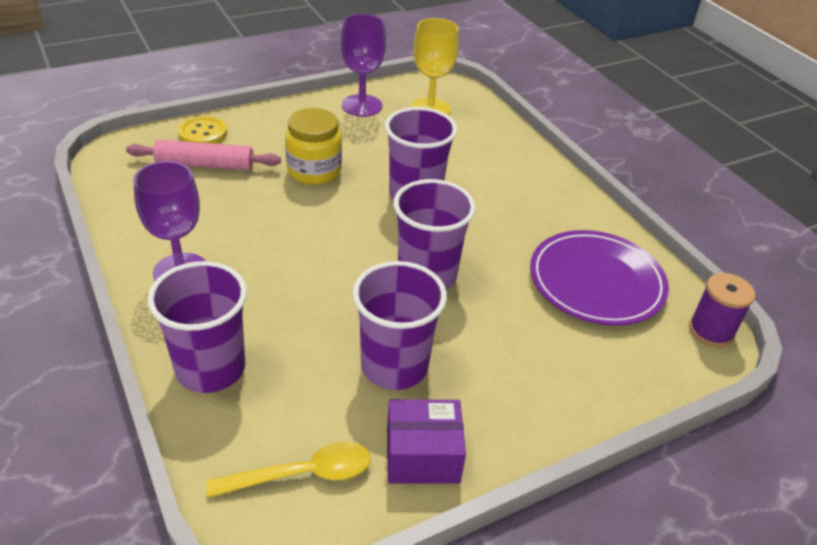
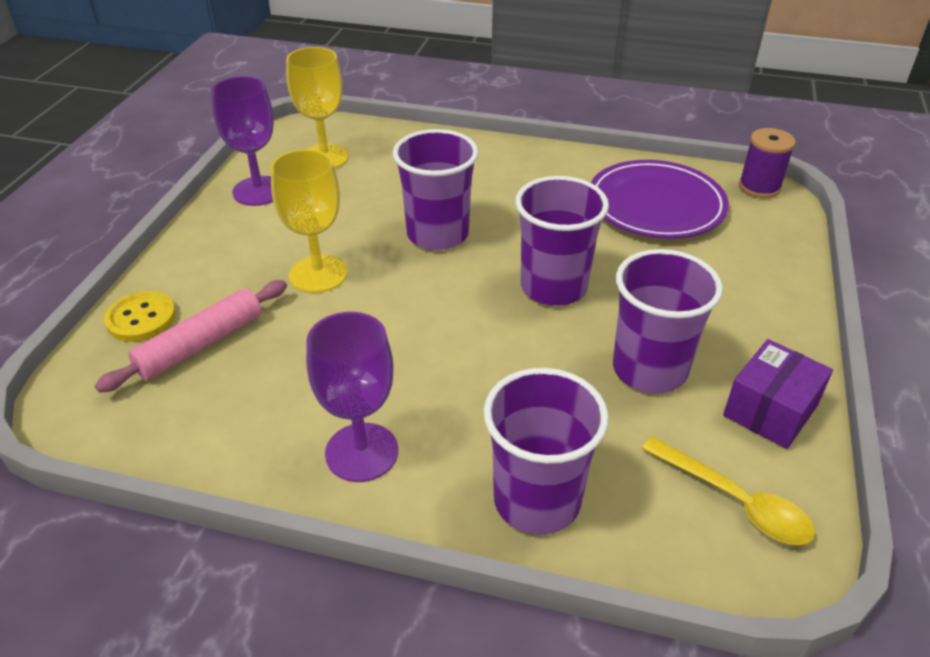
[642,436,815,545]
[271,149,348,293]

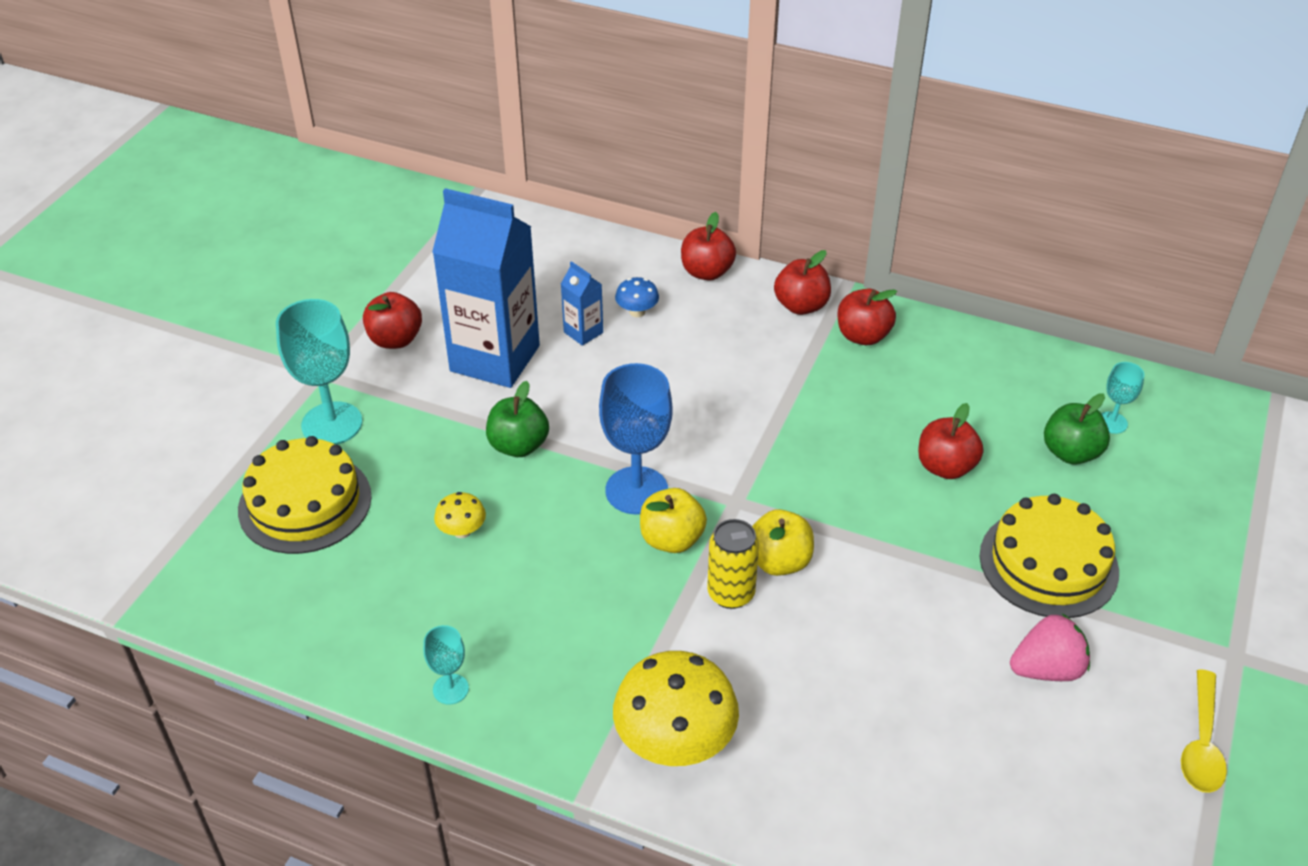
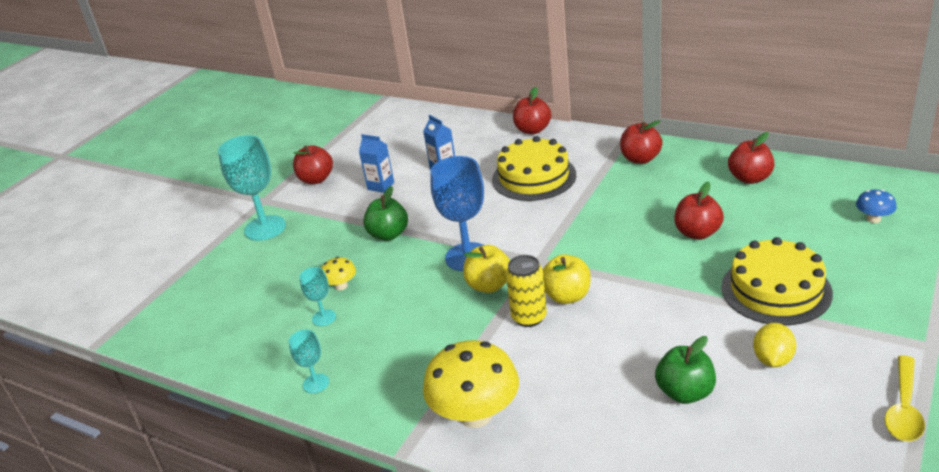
[492,136,576,201]
[359,134,394,193]
[856,190,897,223]
[728,132,775,184]
[753,323,796,367]
[655,336,716,404]
[299,267,336,326]

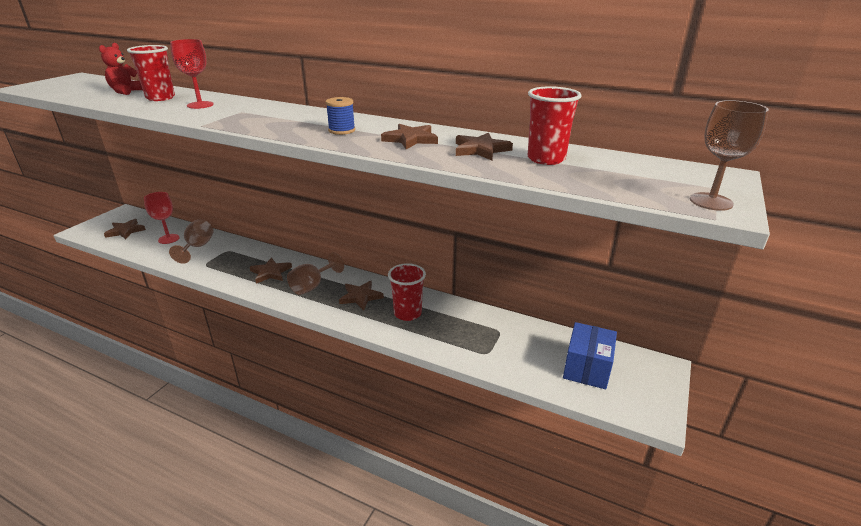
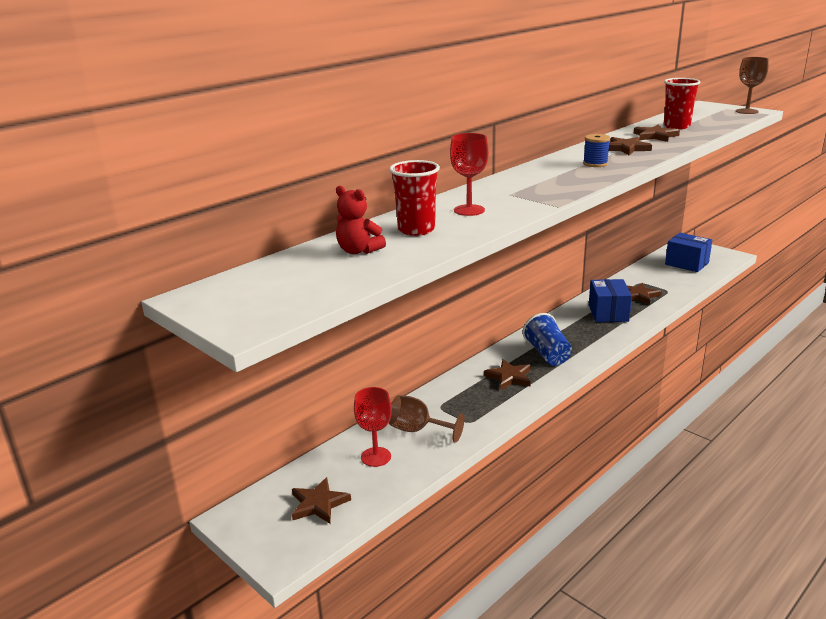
[523,313,572,366]
[627,282,662,305]
[589,279,632,322]

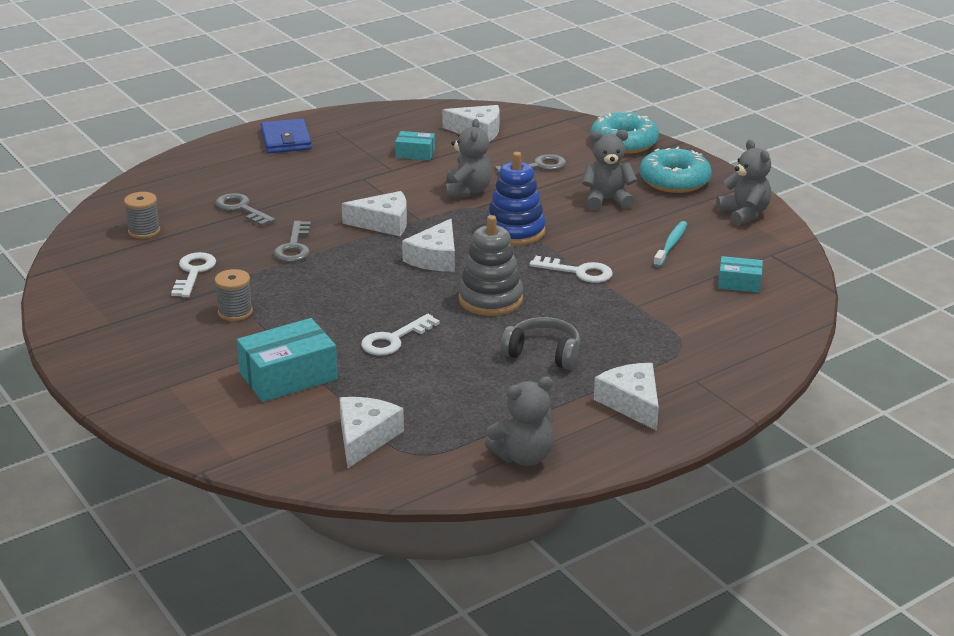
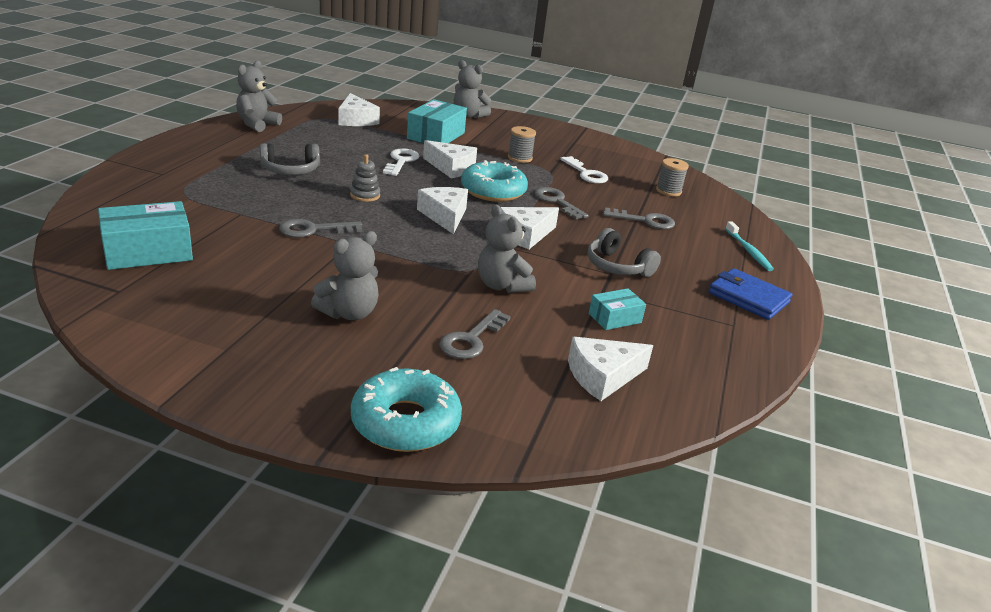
[350,154,380,202]
[486,152,546,246] (first image)
[280,219,362,238]
[423,140,477,179]
[461,160,528,202]
[725,221,774,271]
[454,60,491,119]
[98,201,193,270]
[587,228,661,277]

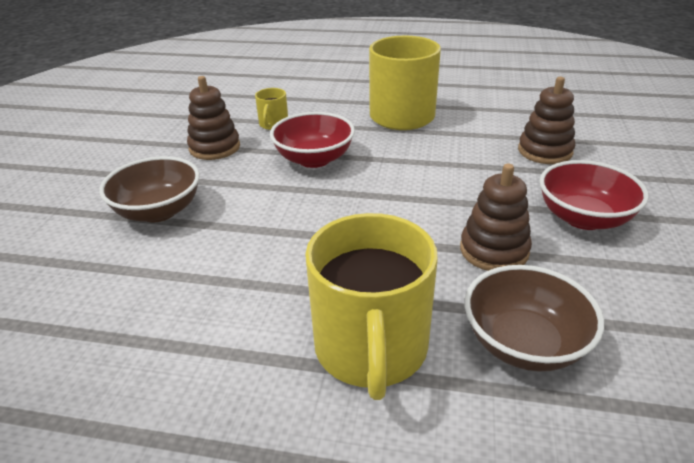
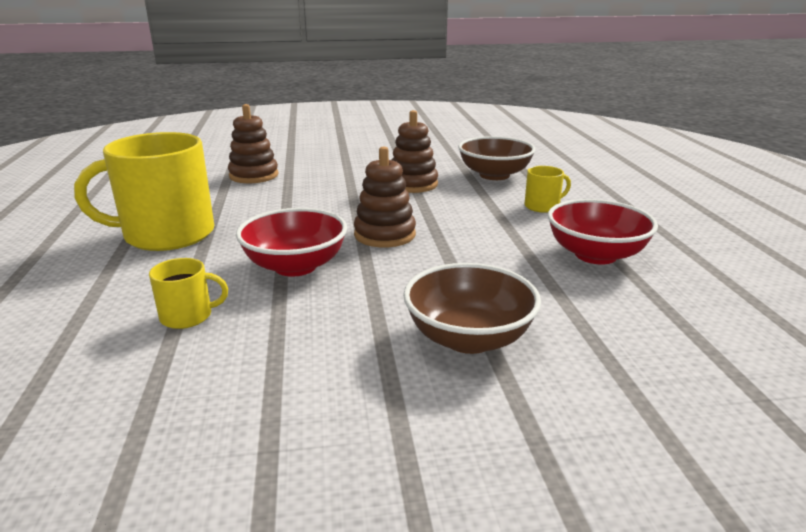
[354,146,416,247]
[524,166,571,213]
[548,199,658,265]

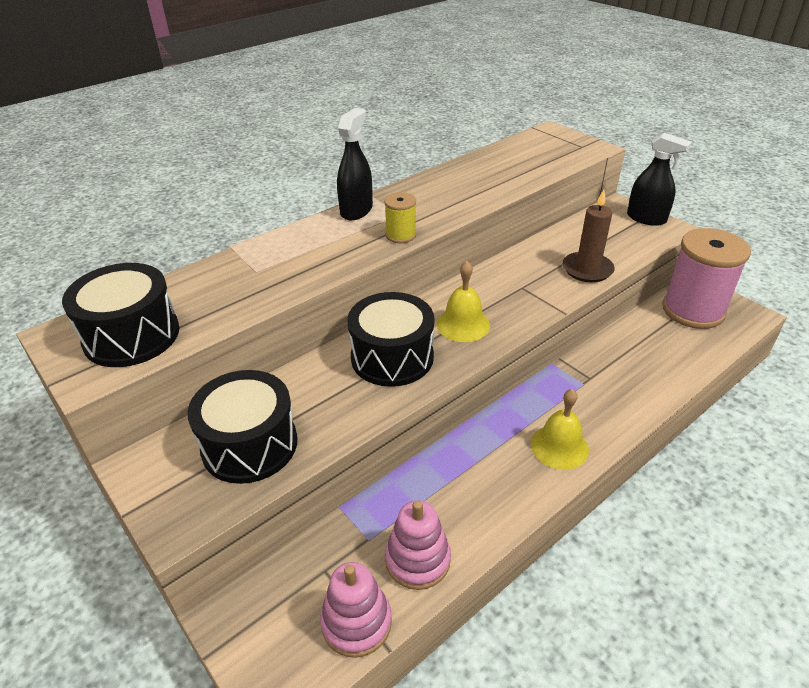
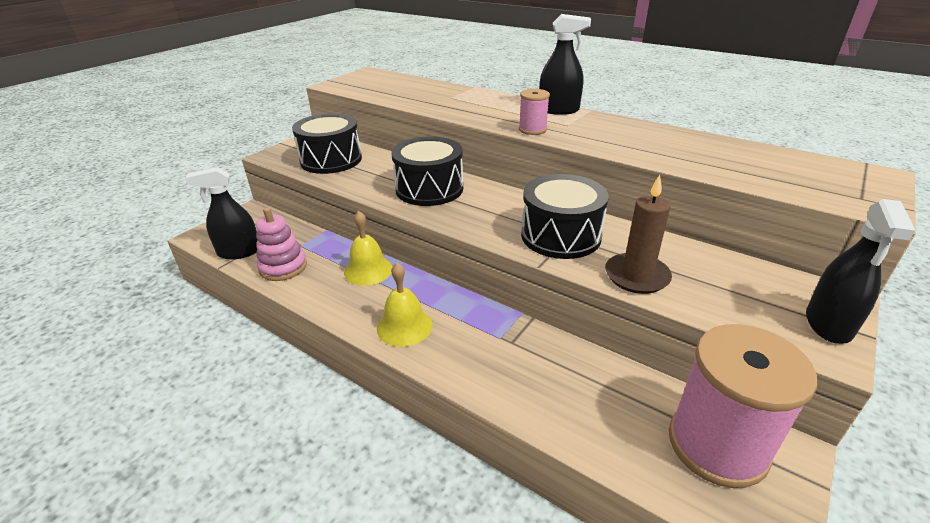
[521,174,609,259]
[186,167,257,259]
[519,89,550,135]
[344,211,392,286]

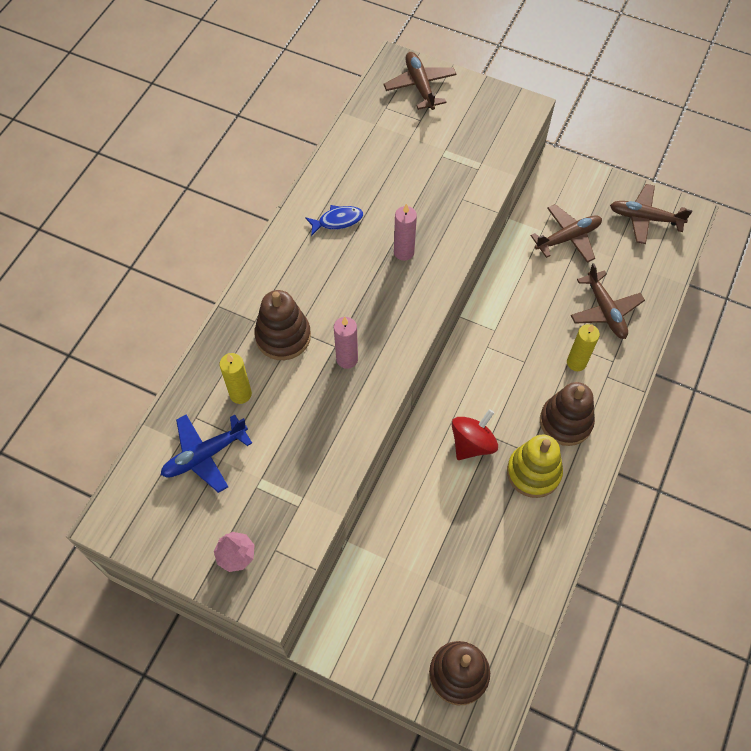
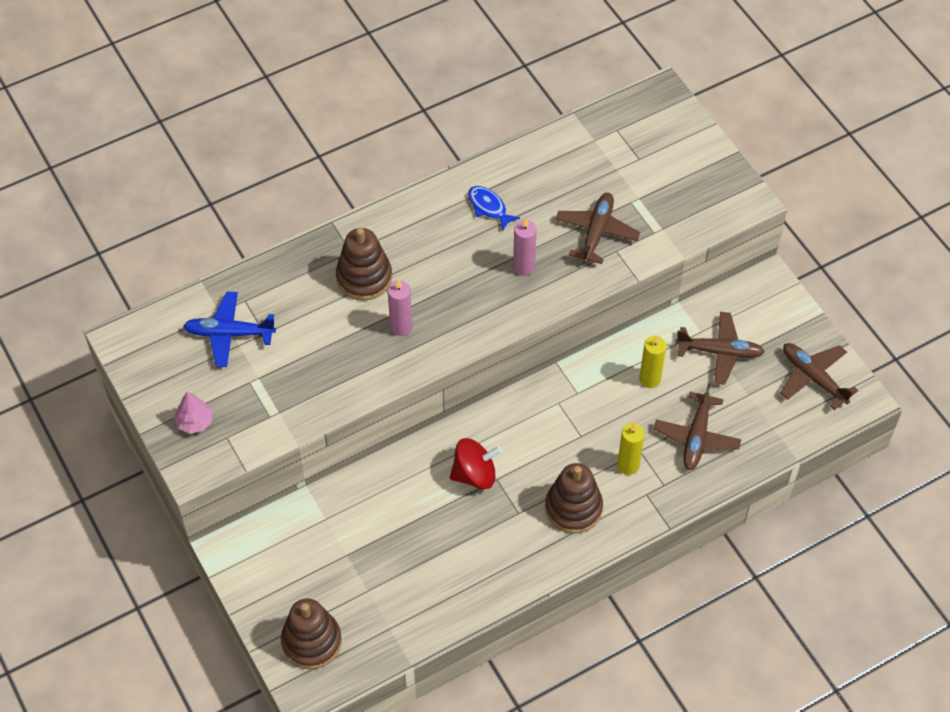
[639,335,667,388]
[468,186,520,231]
[555,193,640,264]
[507,435,563,498] (first image)

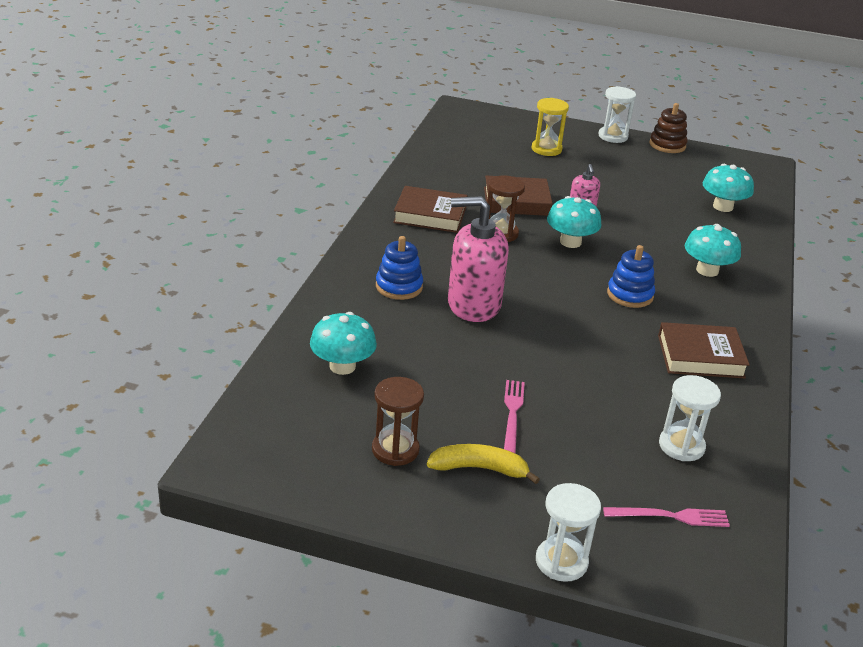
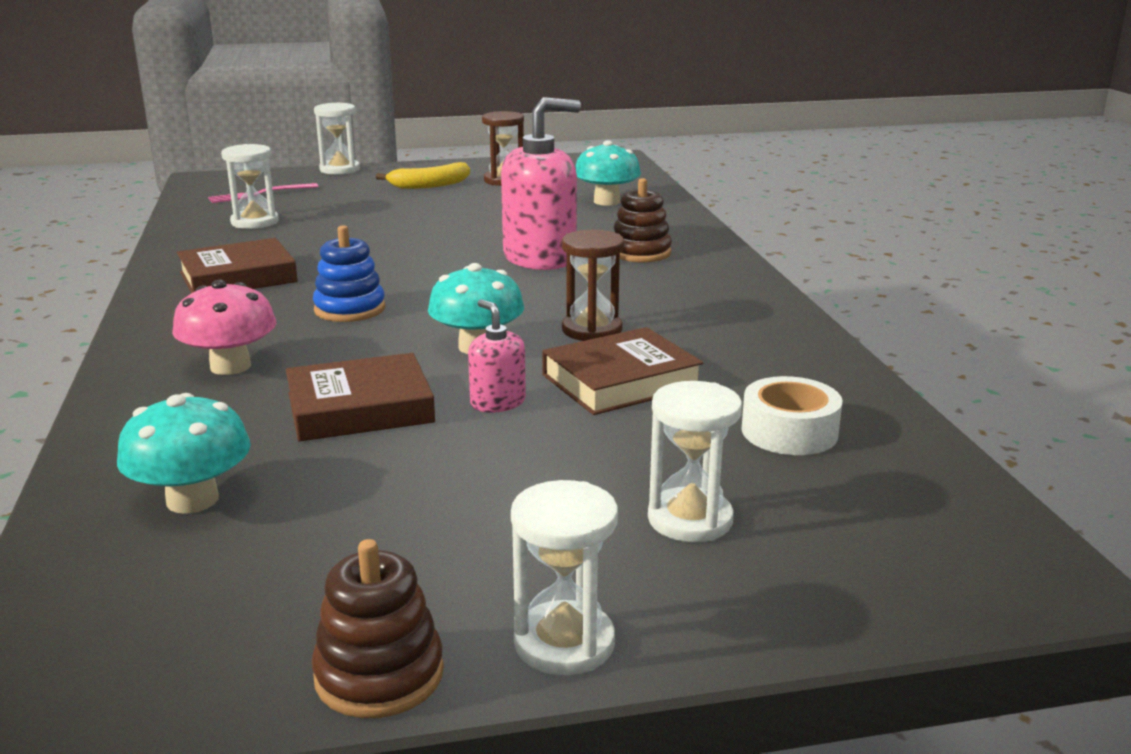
[614,178,672,262]
[286,353,435,442]
[504,380,525,454] (first image)
[648,381,742,542]
[172,280,276,375]
[742,376,842,455]

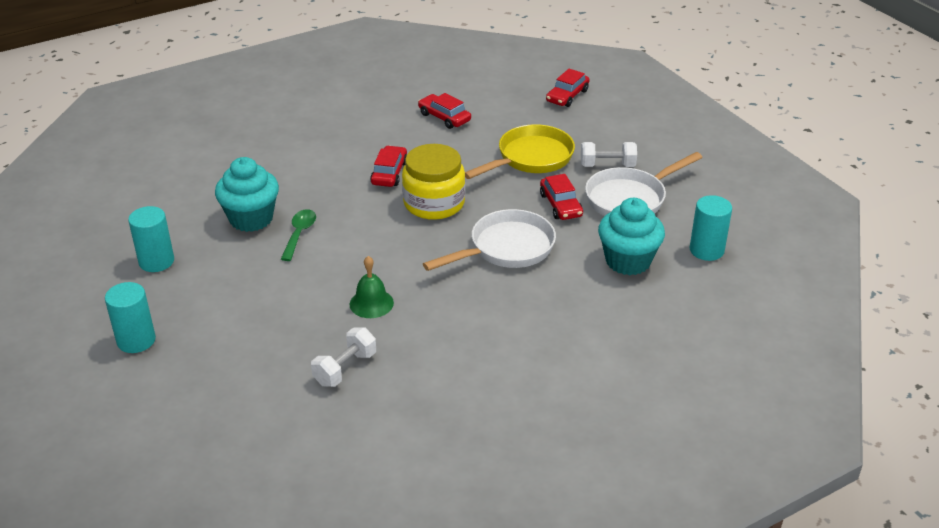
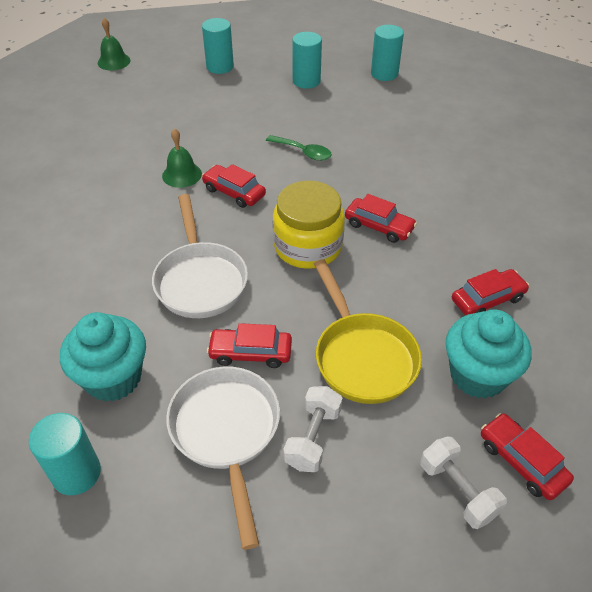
[445,310,532,399]
[420,436,507,529]
[98,18,131,70]
[202,164,266,208]
[371,25,404,81]

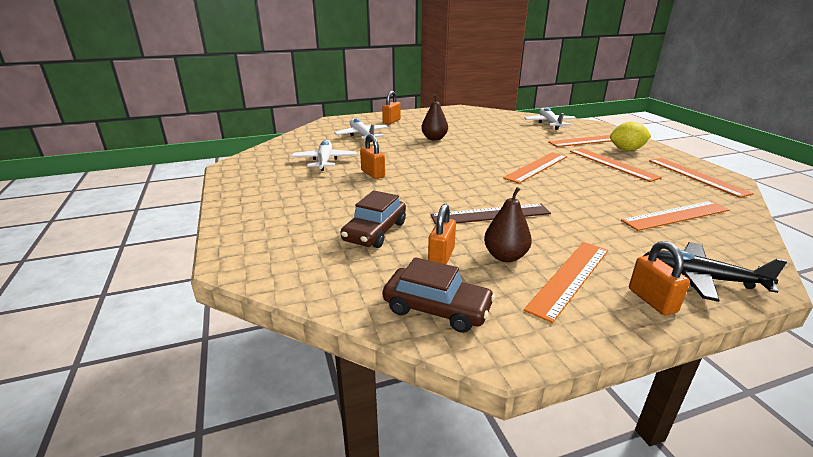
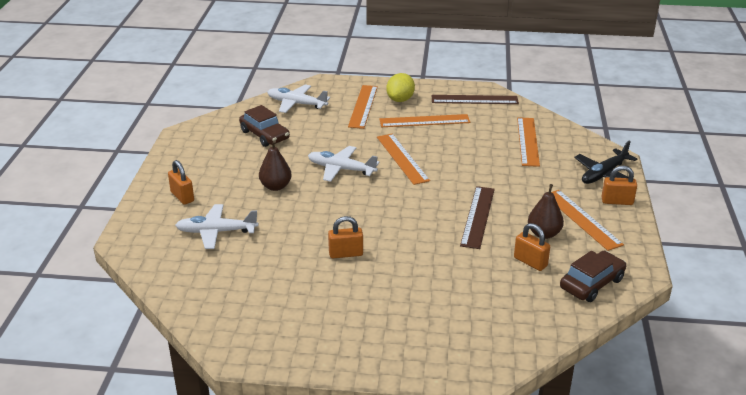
[308,146,379,182]
[239,105,290,147]
[432,95,519,104]

